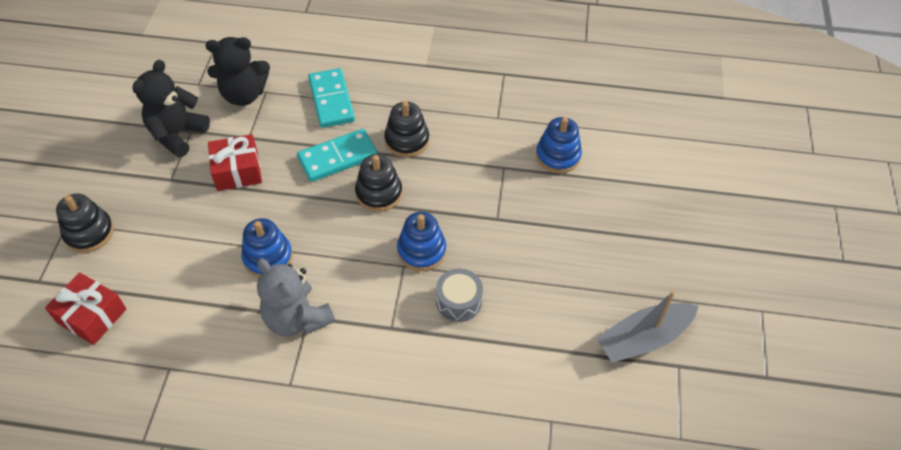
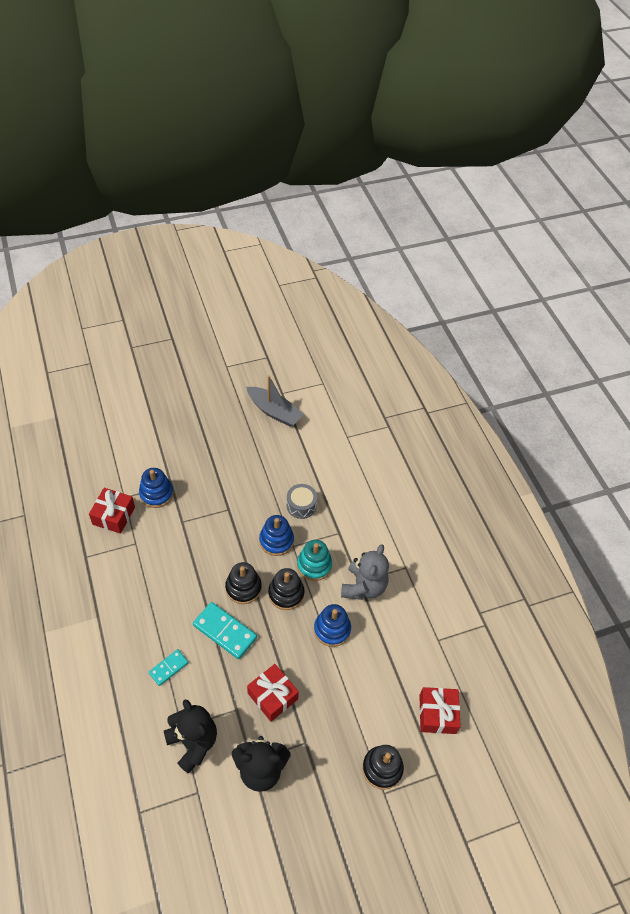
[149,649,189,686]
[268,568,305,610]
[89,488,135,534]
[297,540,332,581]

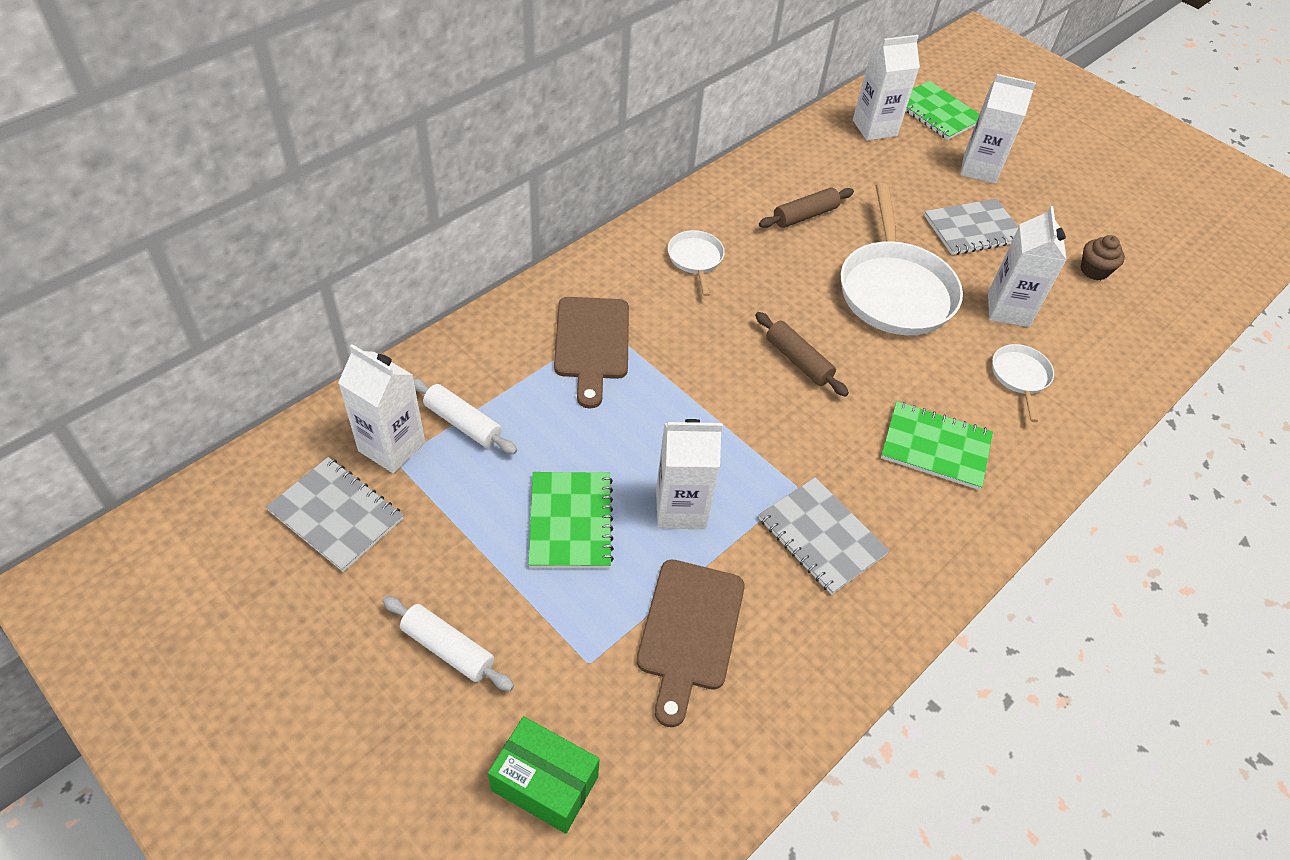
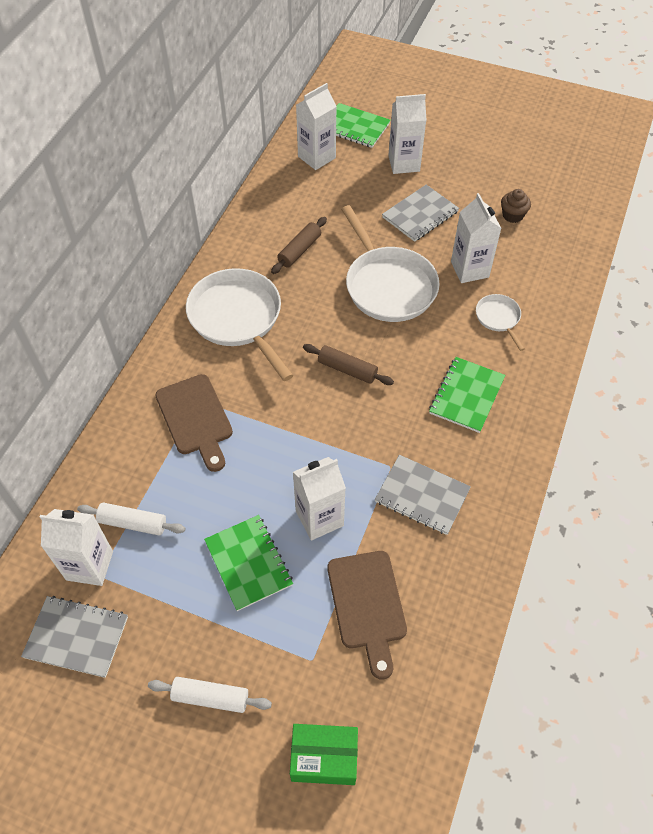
[186,268,293,381]
[429,357,505,433]

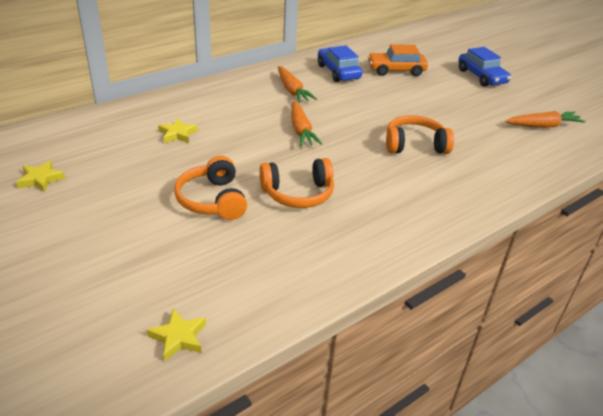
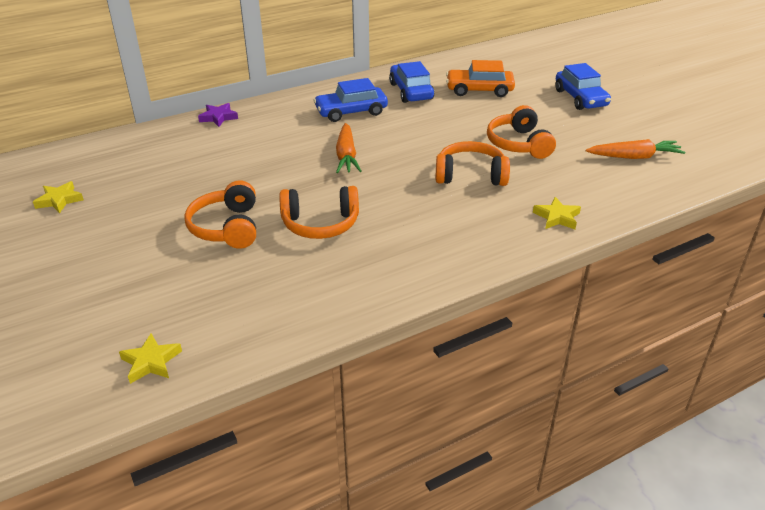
[533,197,581,229]
[314,78,388,122]
[198,103,238,127]
[487,105,556,159]

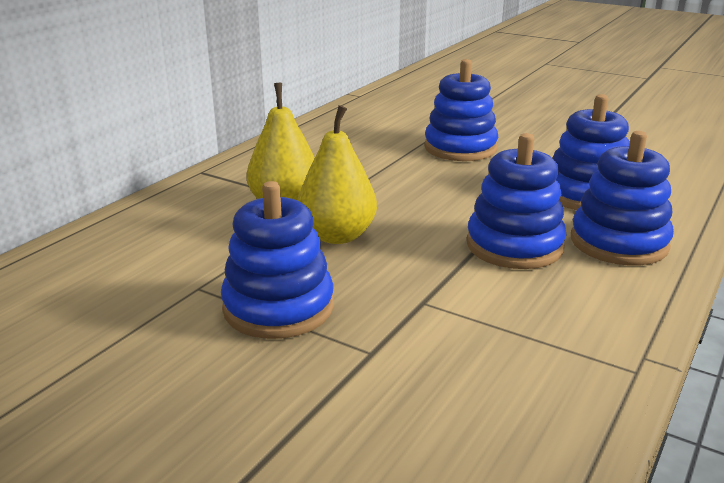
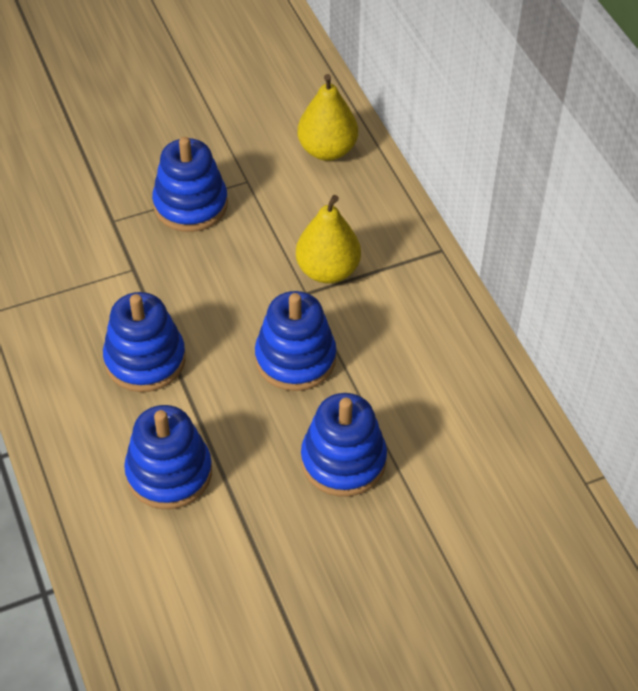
[297,74,358,161]
[255,291,336,391]

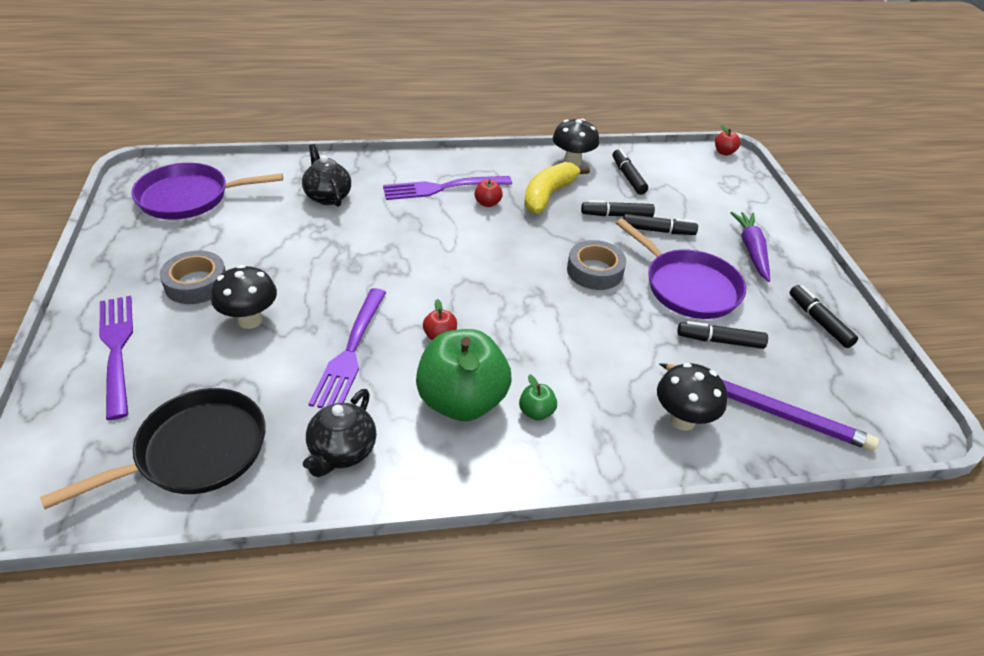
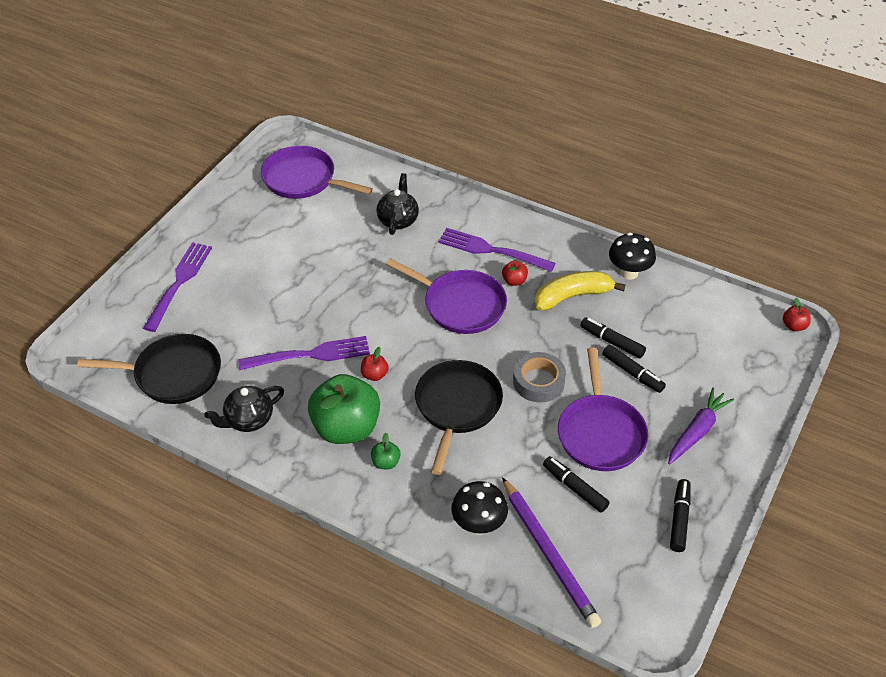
[160,250,226,304] (first image)
[211,265,277,329] (first image)
[238,336,370,370]
[612,149,648,195] (first image)
[386,258,507,334]
[415,360,503,475]

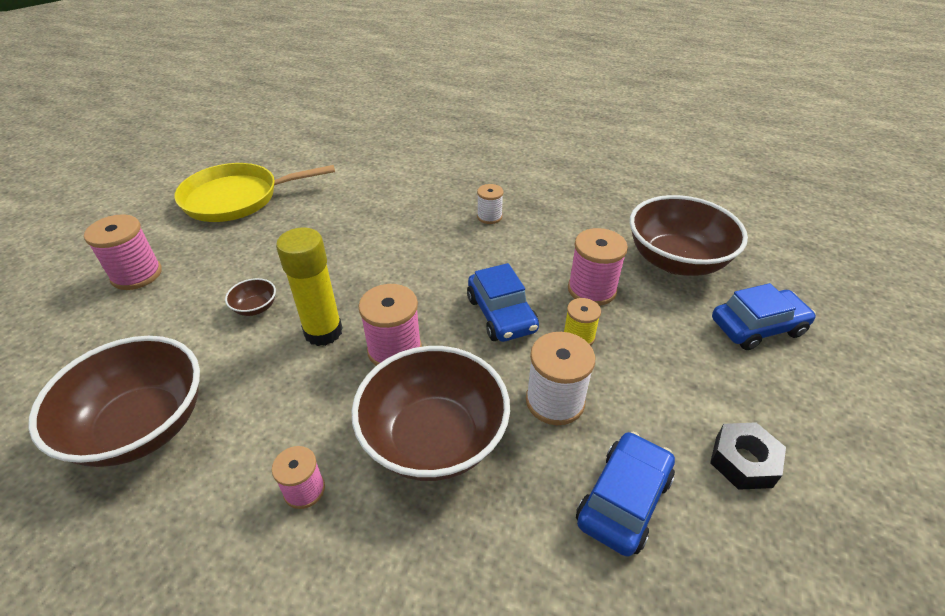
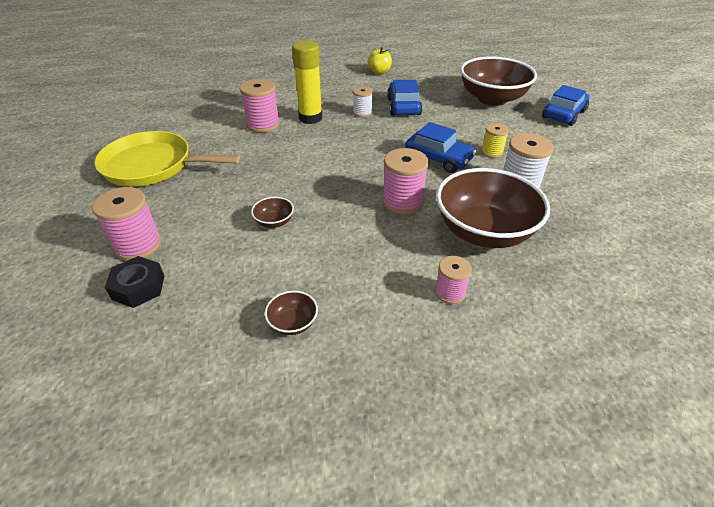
[265,291,318,335]
[94,131,240,187]
[292,40,323,124]
[239,79,280,133]
[387,80,422,116]
[105,256,164,308]
[368,47,392,74]

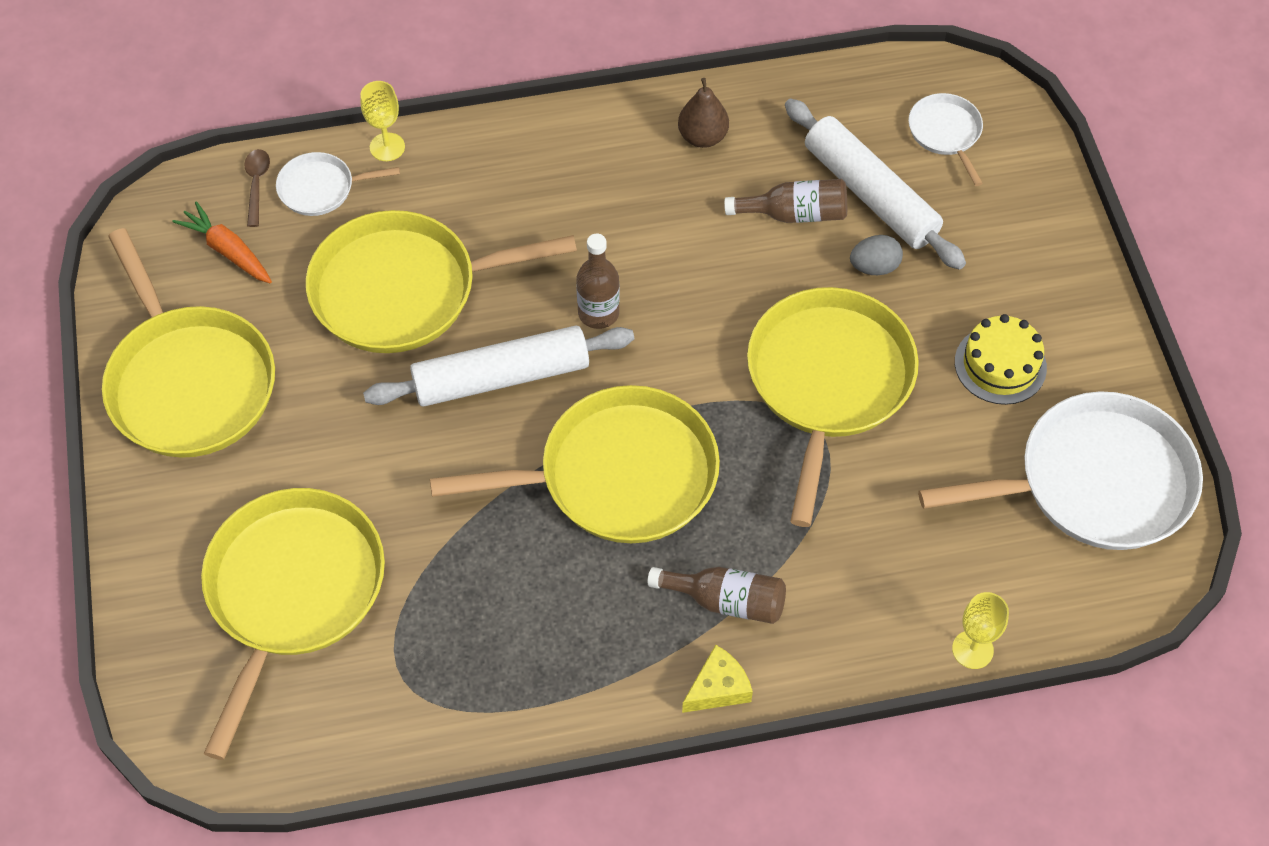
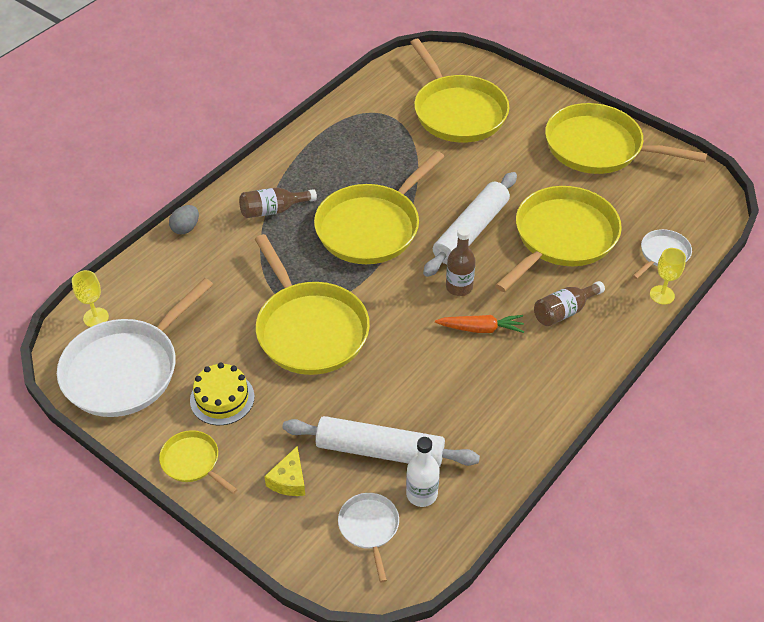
[435,315,524,333]
[245,149,270,227] (first image)
[678,78,729,148] (first image)
[264,446,305,496]
[534,281,605,326]
[169,205,199,234]
[338,493,399,582]
[72,270,109,327]
[159,430,238,494]
[406,437,440,507]

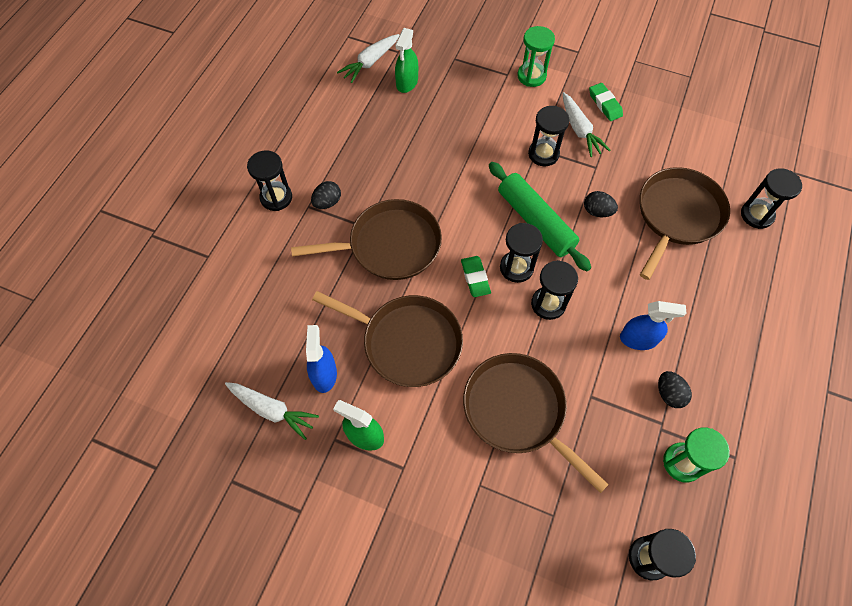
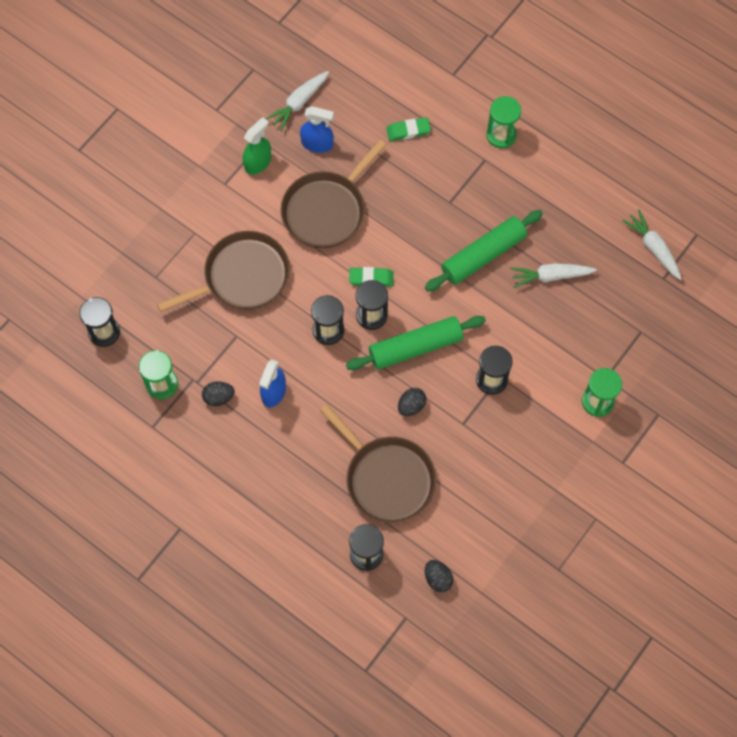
[487,96,521,148]
[291,199,442,280] (first image)
[425,560,453,592]
[395,28,418,93] (first image)
[511,263,597,288]
[386,117,431,141]
[425,210,543,292]

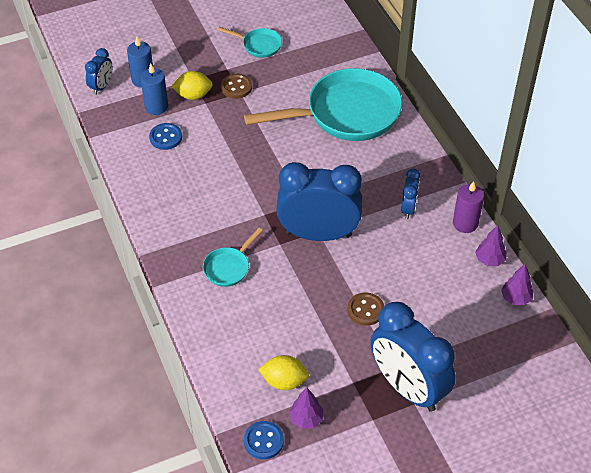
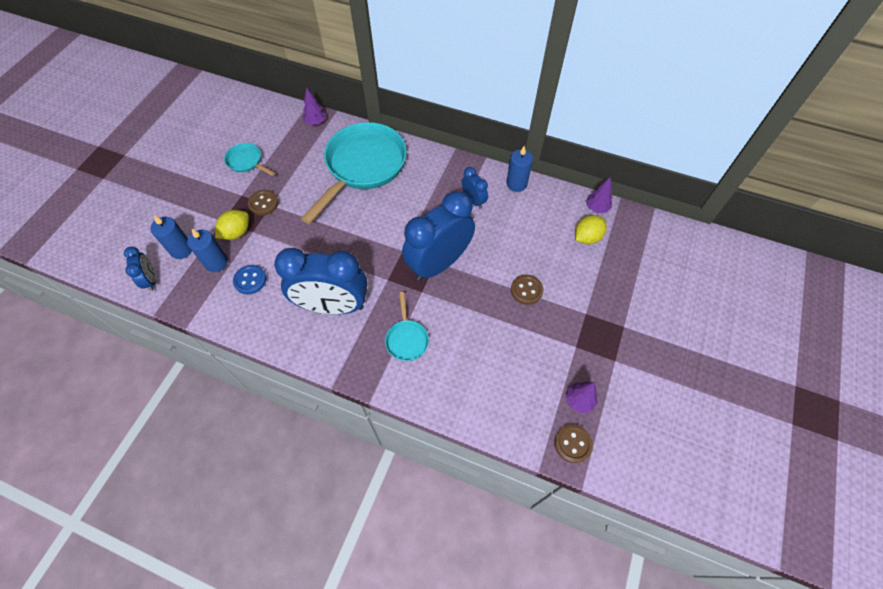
[224,143,275,176]
[554,424,593,463]
[575,215,607,244]
[274,248,368,315]
[506,146,533,192]
[303,88,326,125]

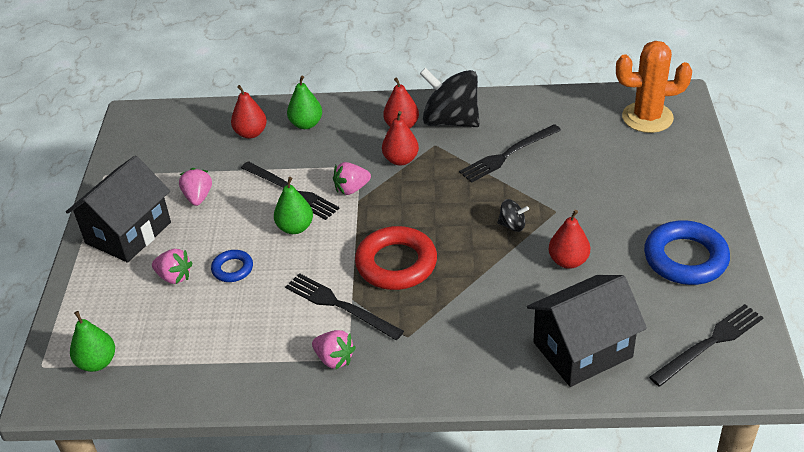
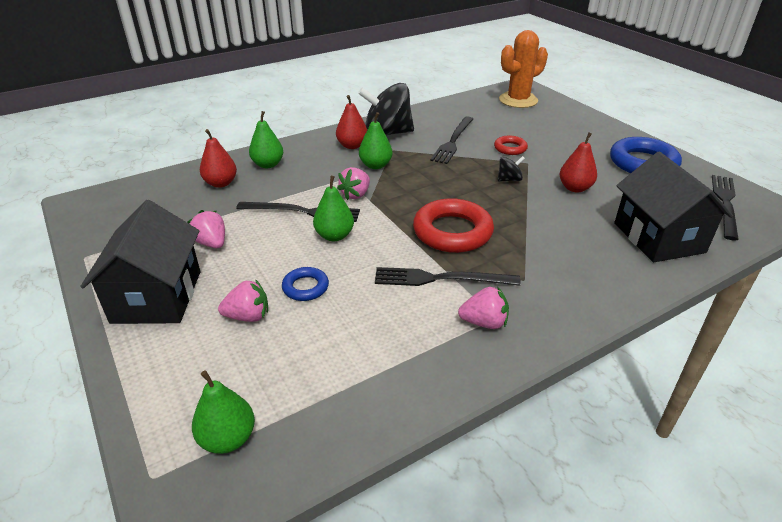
[359,112,393,169]
[614,151,733,262]
[494,135,528,155]

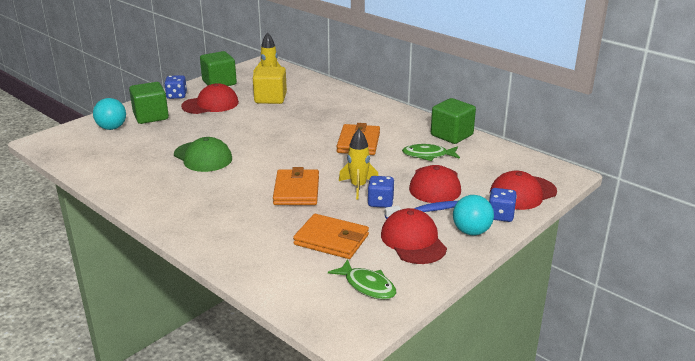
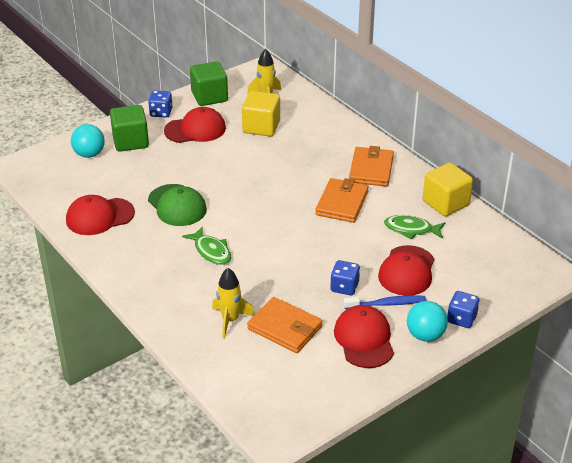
[349,146,394,187]
[182,227,231,265]
[212,268,255,339]
[423,163,473,217]
[66,195,135,235]

